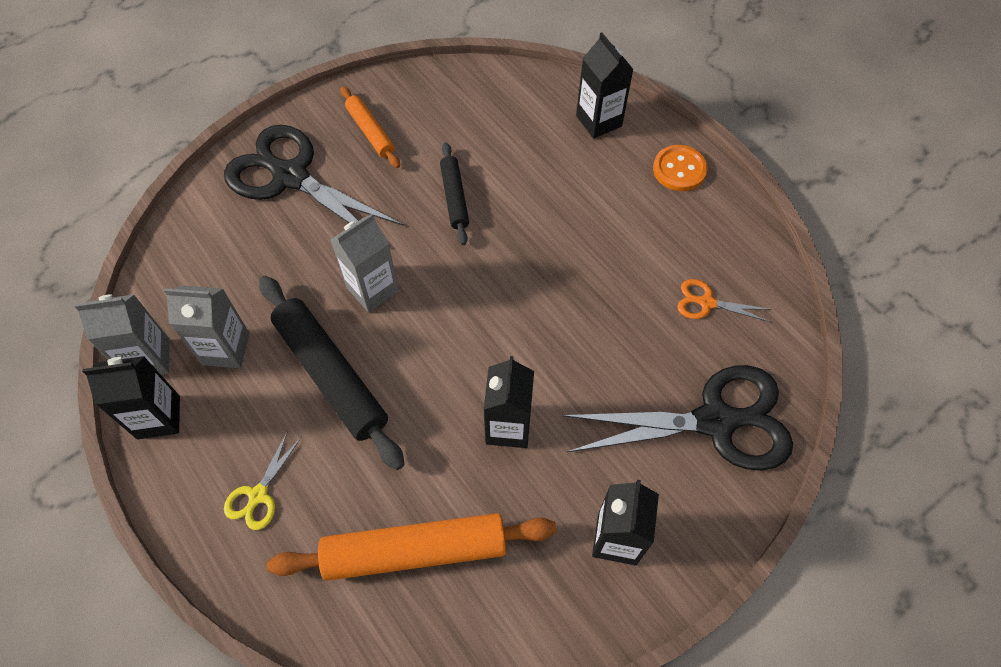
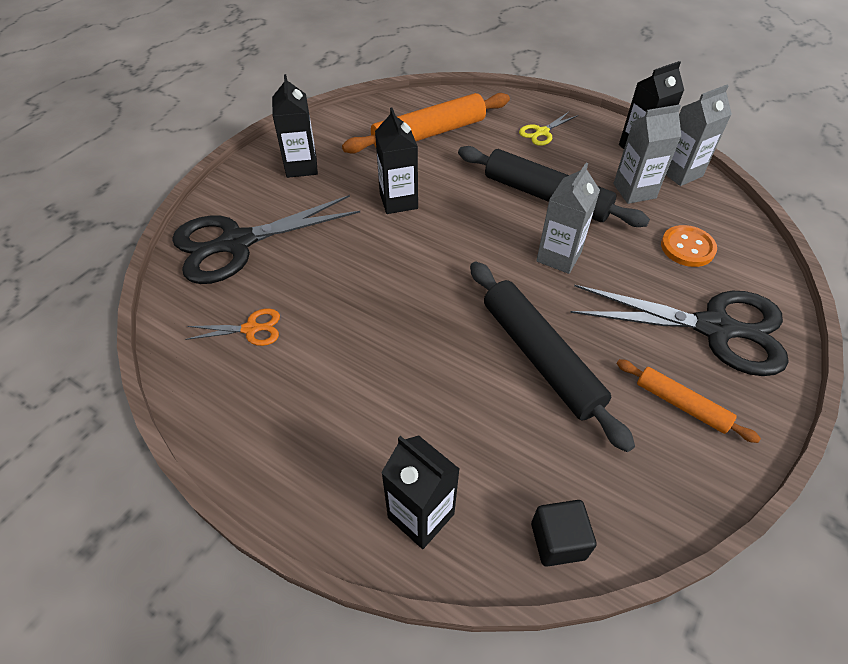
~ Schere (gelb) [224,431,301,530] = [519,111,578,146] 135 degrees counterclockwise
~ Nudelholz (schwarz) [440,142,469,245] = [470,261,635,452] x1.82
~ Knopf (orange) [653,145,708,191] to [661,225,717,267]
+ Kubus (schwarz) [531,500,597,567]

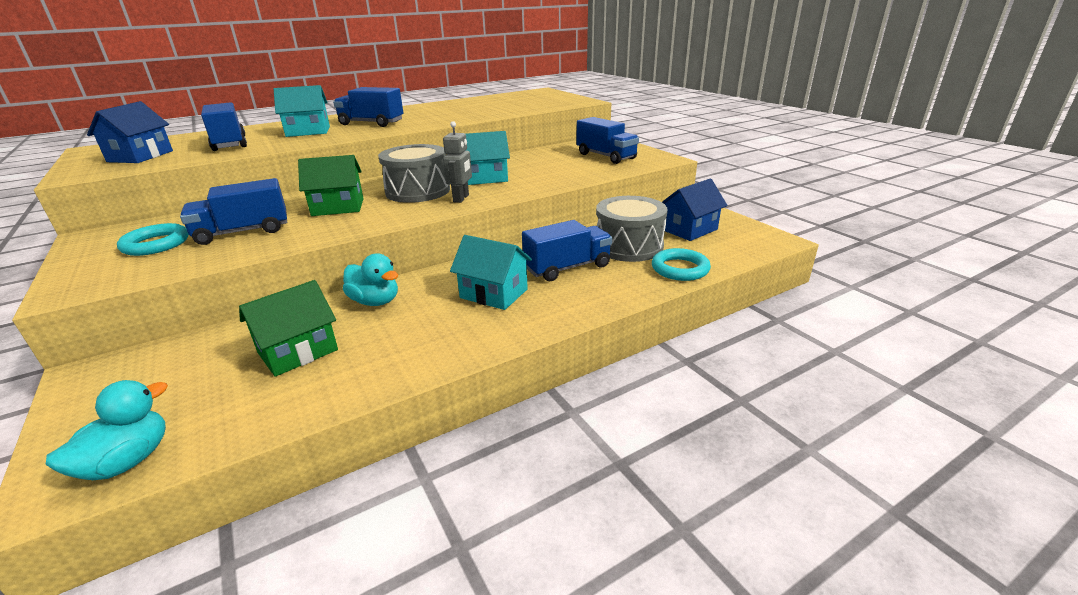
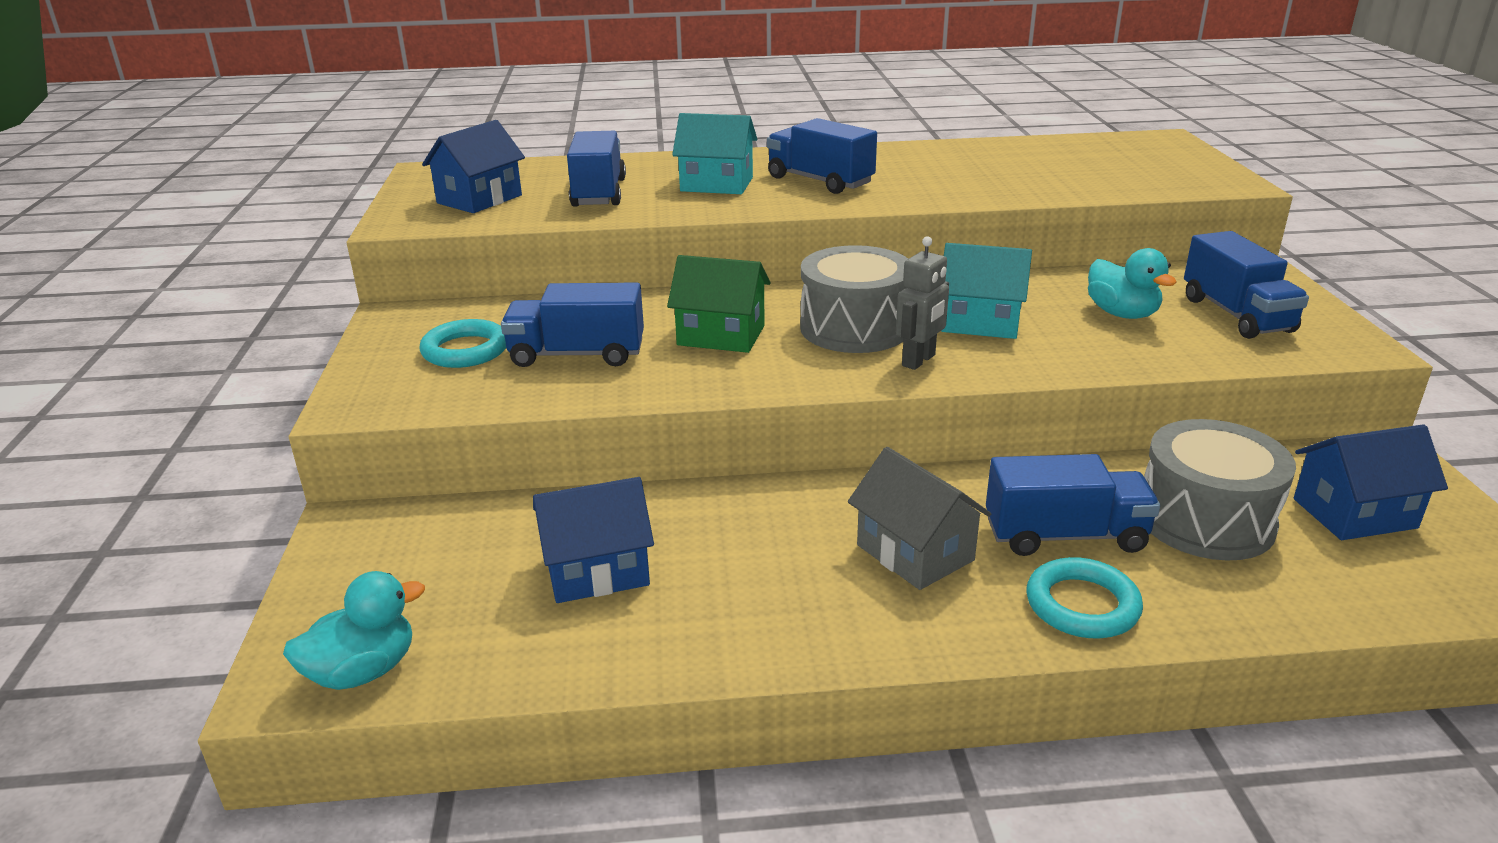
~ Haus (grün) [239,280,338,377] to Haus (blau) [533,477,654,603]
~ Ente (türkis) [343,253,398,306] to [1088,248,1177,319]
~ Haus (türkis) [450,235,532,310] to Haus (grau) [848,447,991,590]
~ Ring (türkis) [652,248,711,281] to [1026,557,1143,638]

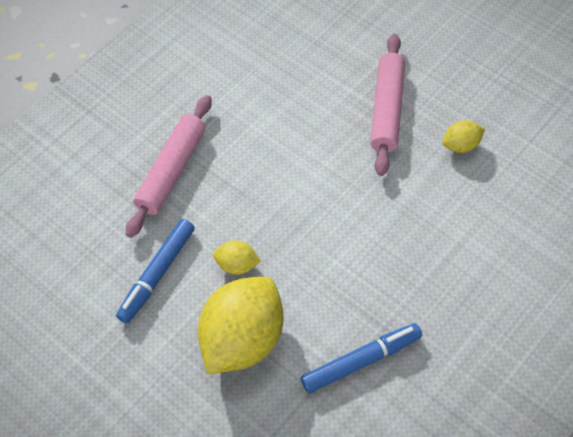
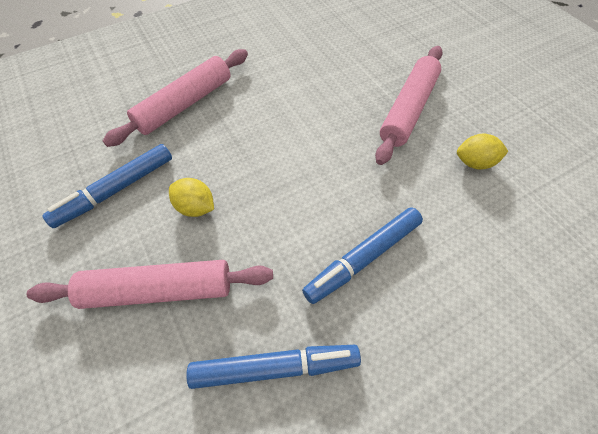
~ Zitrone (gelb) [198,277,284,374] to Nudelholz (rosa) [26,260,273,309]
+ Filzstift (blau) [302,207,423,304]

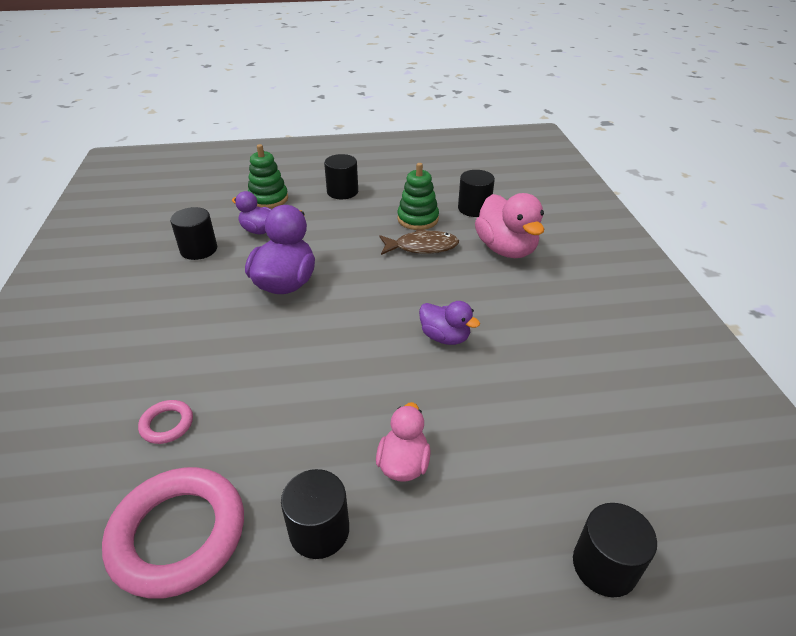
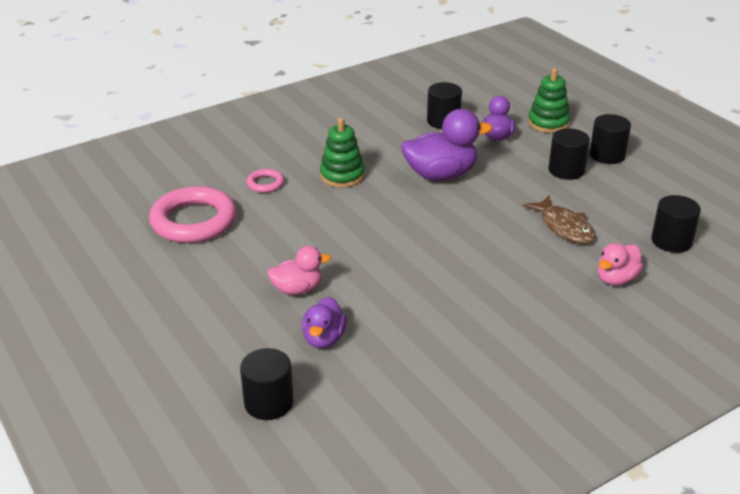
~ Vollzylinder (schwarz) [281,469,349,559] to [549,128,590,180]
~ Stapelspielzeug (grün) [397,163,439,230] to [320,118,365,188]
~ Ente (lila) [419,301,480,345] to [302,297,347,348]
~ Ente (rosa) [475,193,544,258] = [598,243,643,286] x0.59

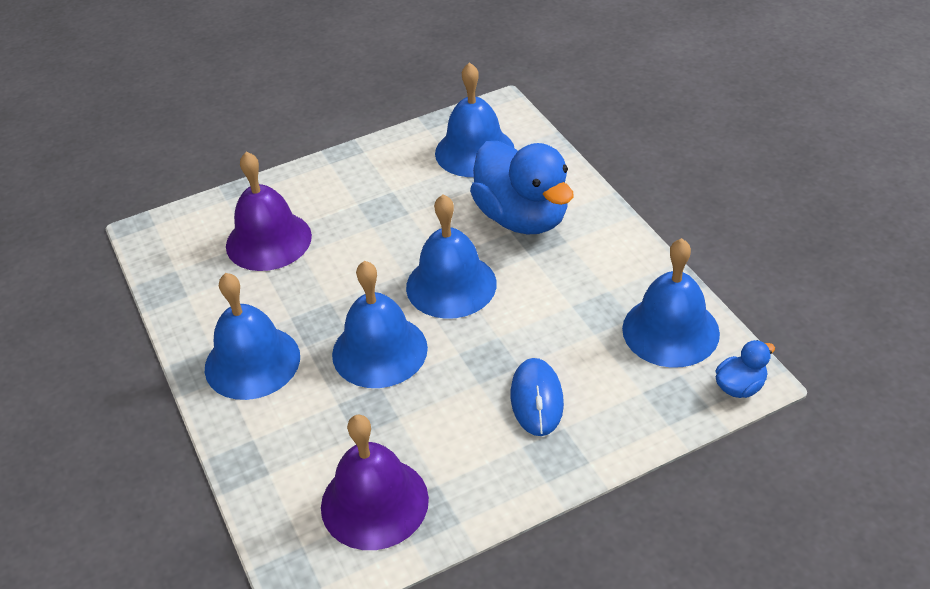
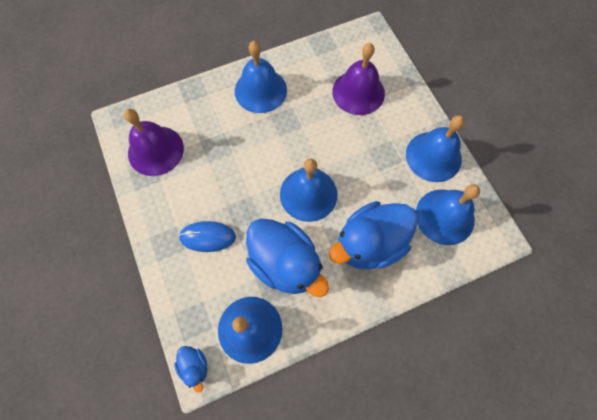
~ Glocke (blau) [332,261,428,388] to [406,115,465,182]
+ Ente (blau) [246,218,329,297]

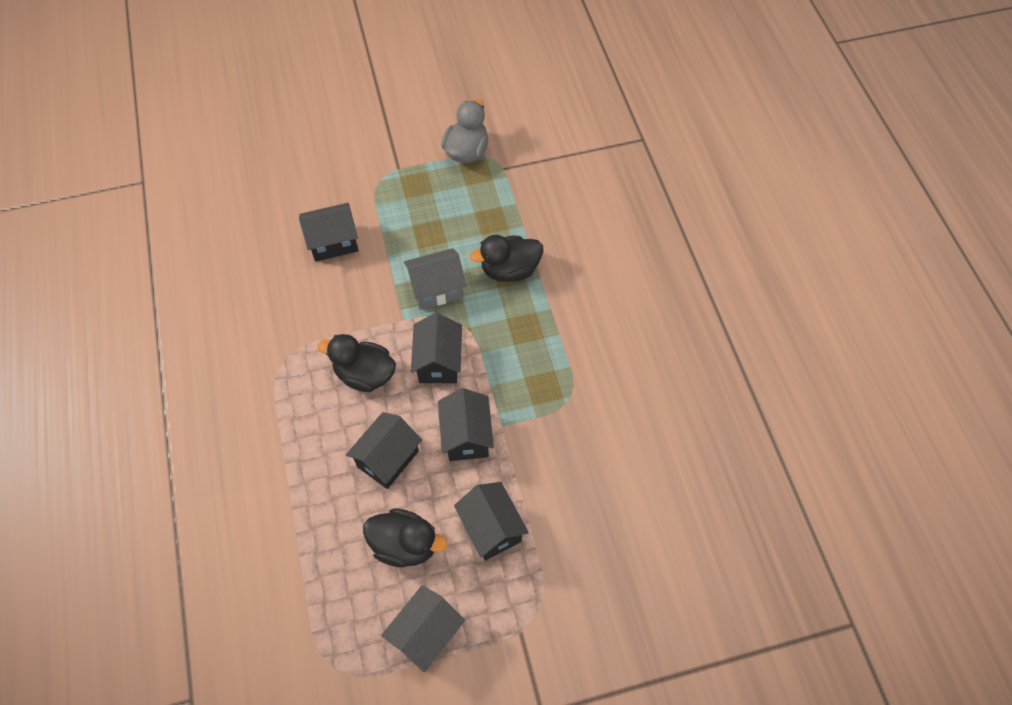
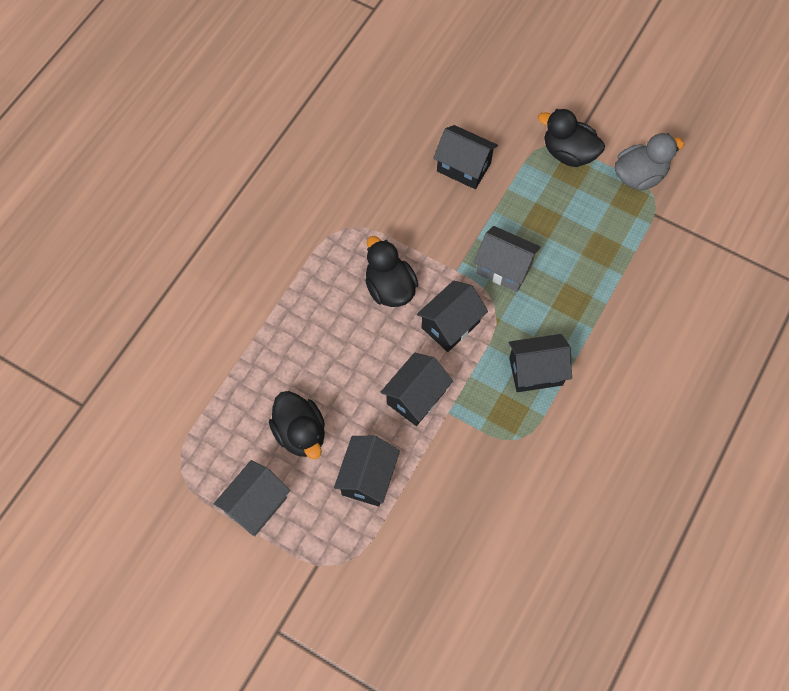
~ Haus (schwarz) [346,412,422,489] to [509,334,572,392]
~ Haus (grau) [381,585,465,672] = [214,460,290,537] 45 degrees counterclockwise
~ Ente (schwarz) [470,235,543,282] to [538,109,605,167]

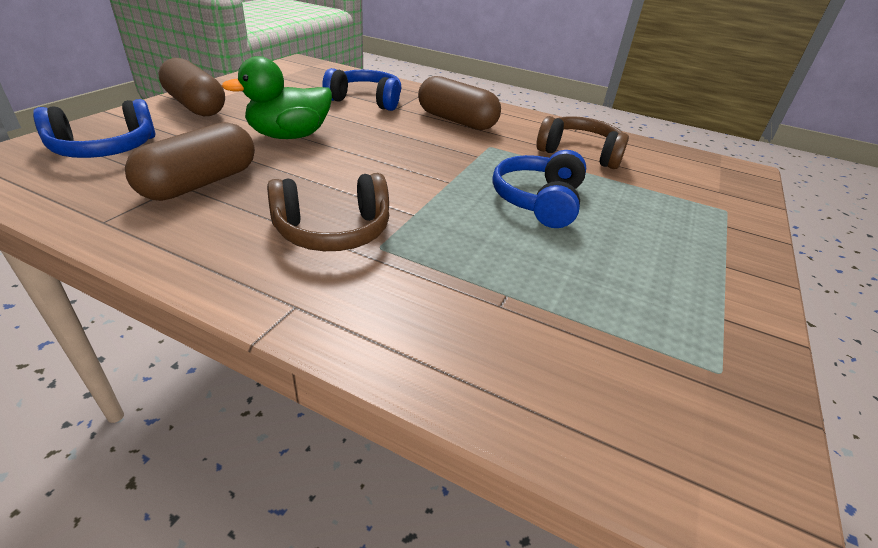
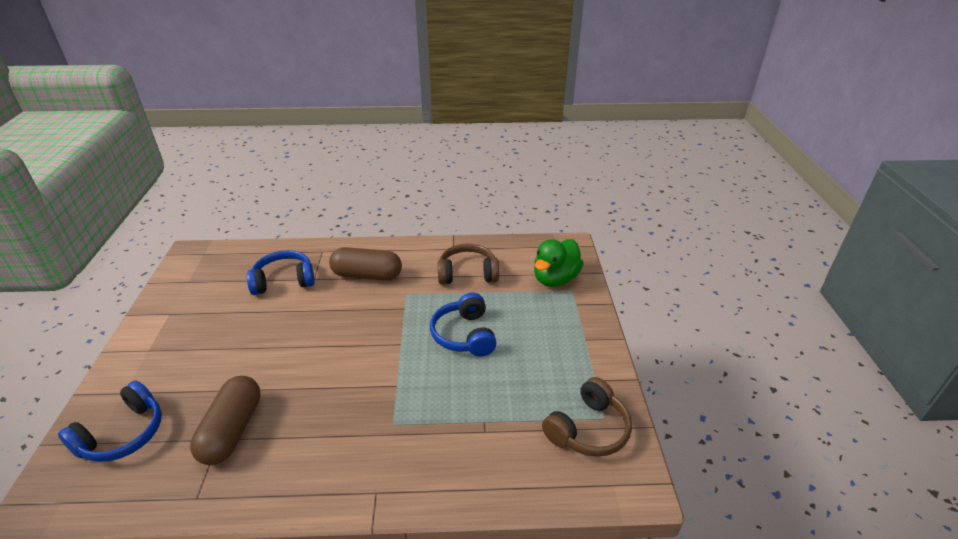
- Kapsel (braun) [158,58,225,116]
~ Ente (grün) [222,56,332,139] to [534,239,584,287]
~ Kopfhörer (braun) [267,173,389,251] to [542,377,632,457]

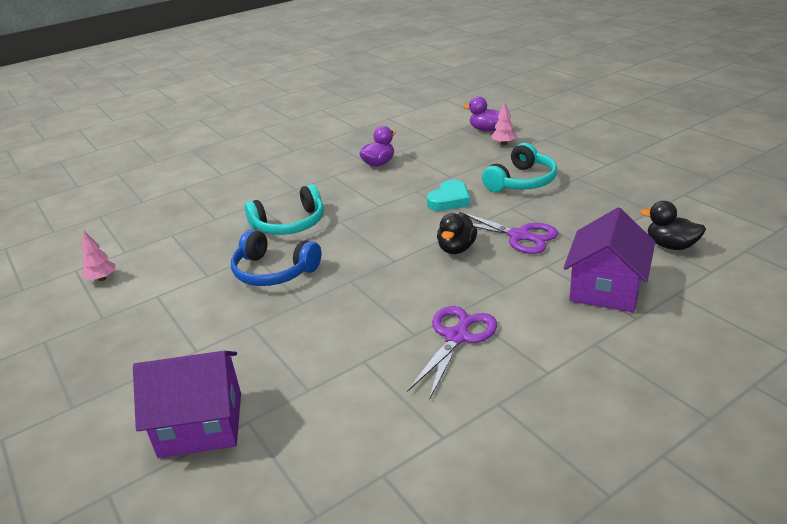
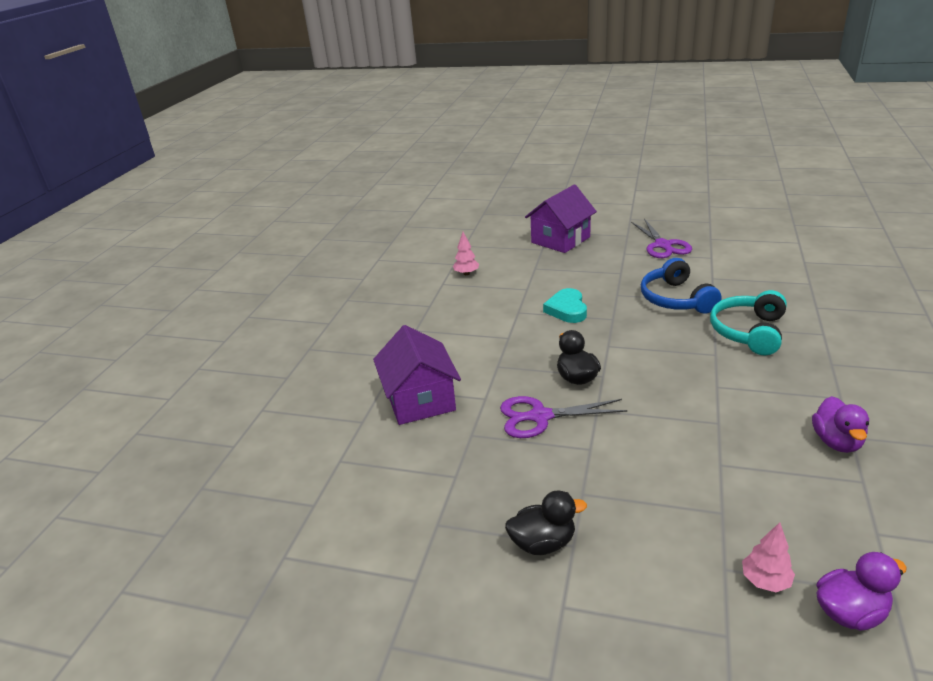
~ Baum (rosa) [82,230,116,281] to [453,232,479,275]
~ Kopfhörer (blau) [231,229,322,286] = [641,258,722,314] 90 degrees counterclockwise
~ Schere (lila) [407,306,497,400] to [631,219,692,258]
~ Herz (türkis) [427,180,470,211] to [543,288,587,323]
- Kopfhörer (türkis) [482,143,557,192]
~ Ente (schwarz) [640,201,706,250] to [505,490,587,555]

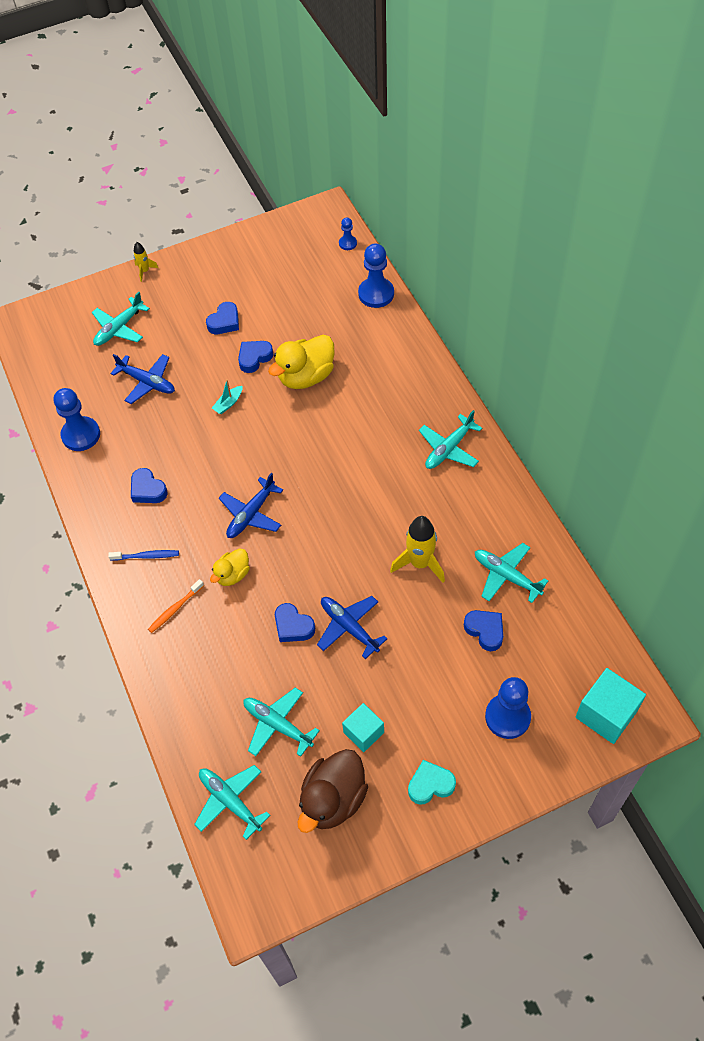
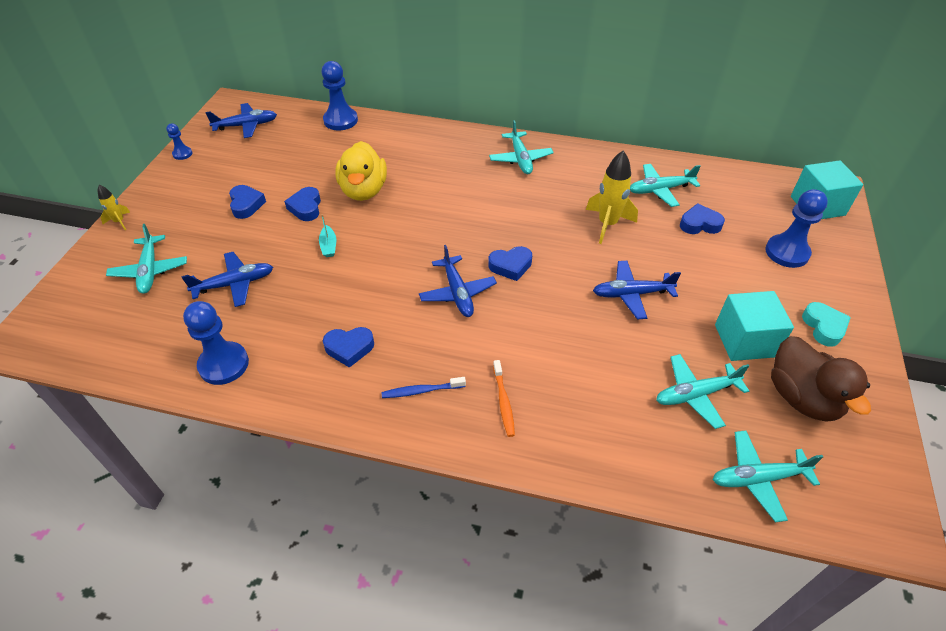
~ Zahnbürste (blau) [108,550,179,561] = [381,377,466,398] 135 degrees counterclockwise
- Ente (gelb) [210,548,250,586]
~ Herz (blau) [275,603,315,642] to [488,246,532,281]
~ Bauer (blau) [339,217,357,250] to [166,123,192,160]
~ Kubus (türkis) [342,703,384,752] = [715,291,794,361] x1.54
~ Herz (türkis) [408,760,456,805] = [802,302,851,347] 150 degrees clockwise
+ Flugzeug (blau) [205,103,277,138]

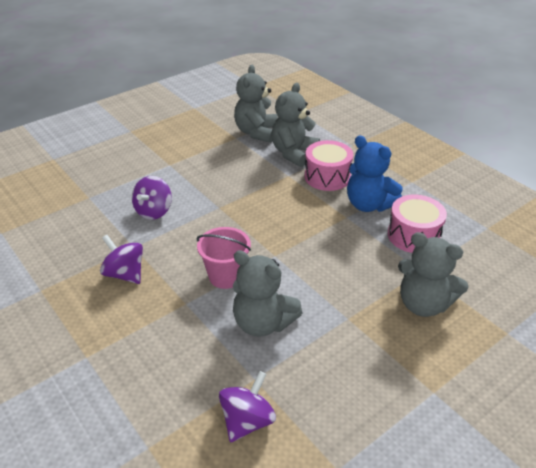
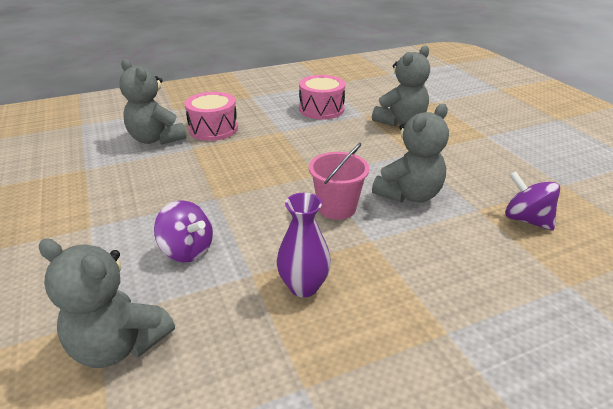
~ Kreisel (lila) [100,235,143,284] to Vase (lila) [277,193,331,298]
~ Teddybär (grau) [234,65,278,143] to [39,238,175,368]
- Teddybär (blau) [347,135,403,212]

